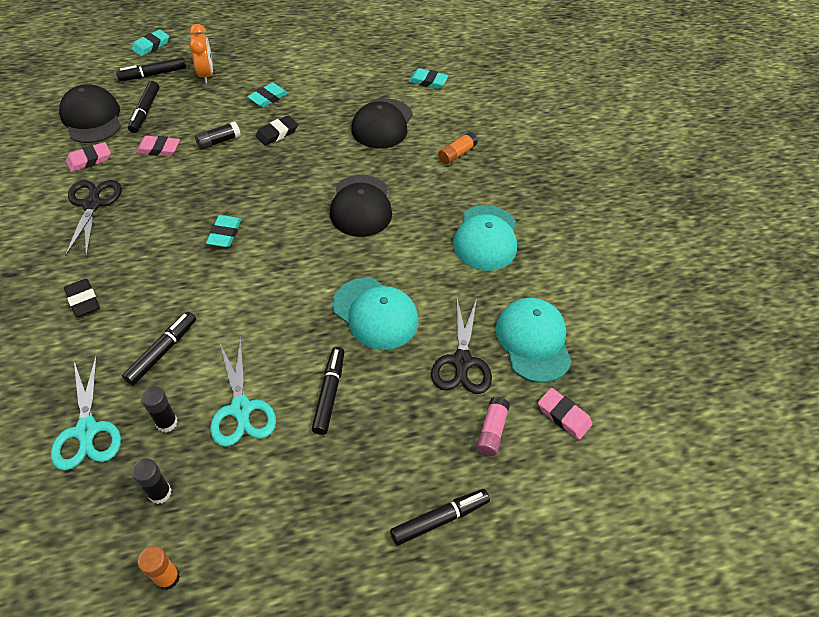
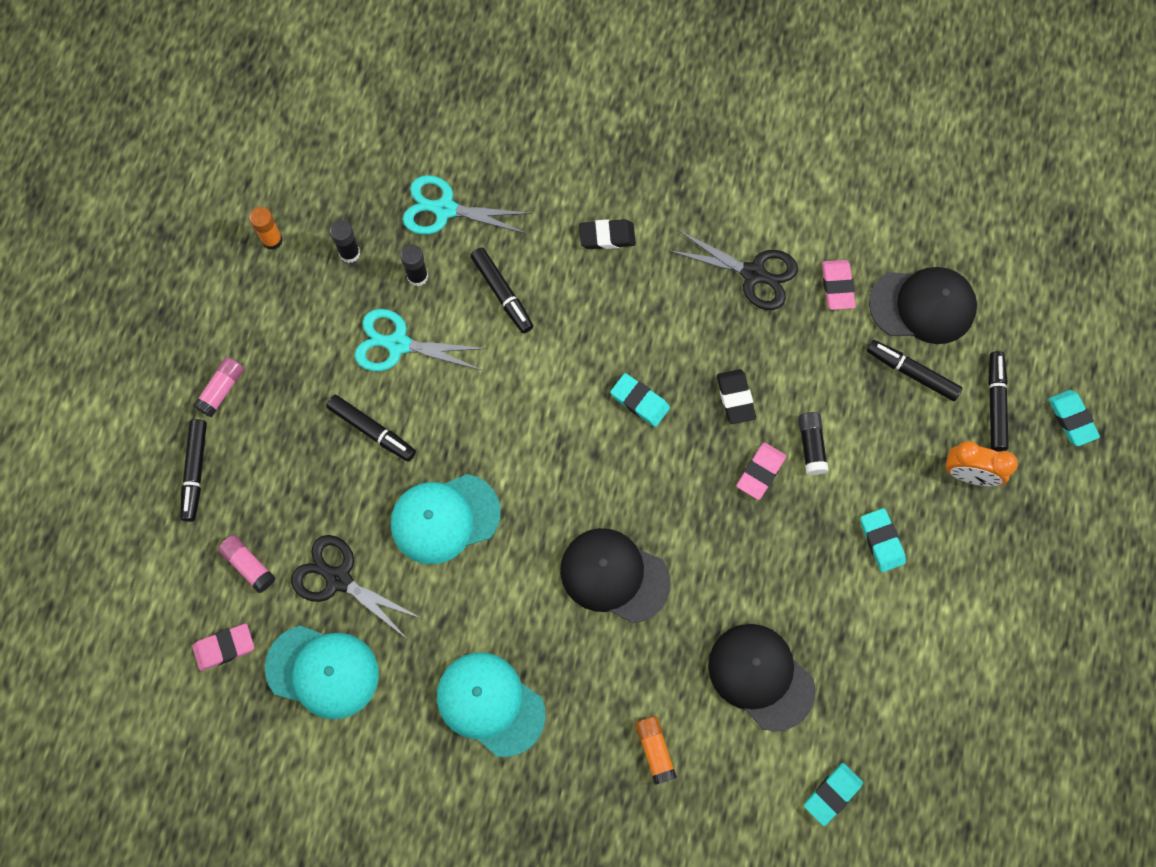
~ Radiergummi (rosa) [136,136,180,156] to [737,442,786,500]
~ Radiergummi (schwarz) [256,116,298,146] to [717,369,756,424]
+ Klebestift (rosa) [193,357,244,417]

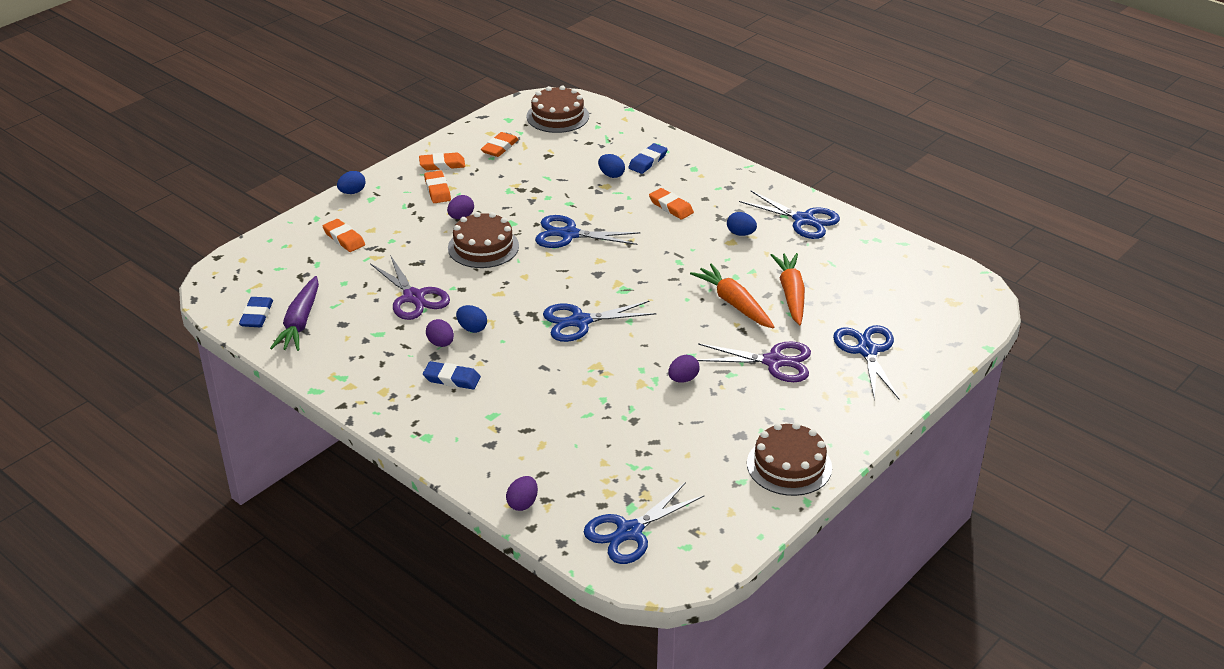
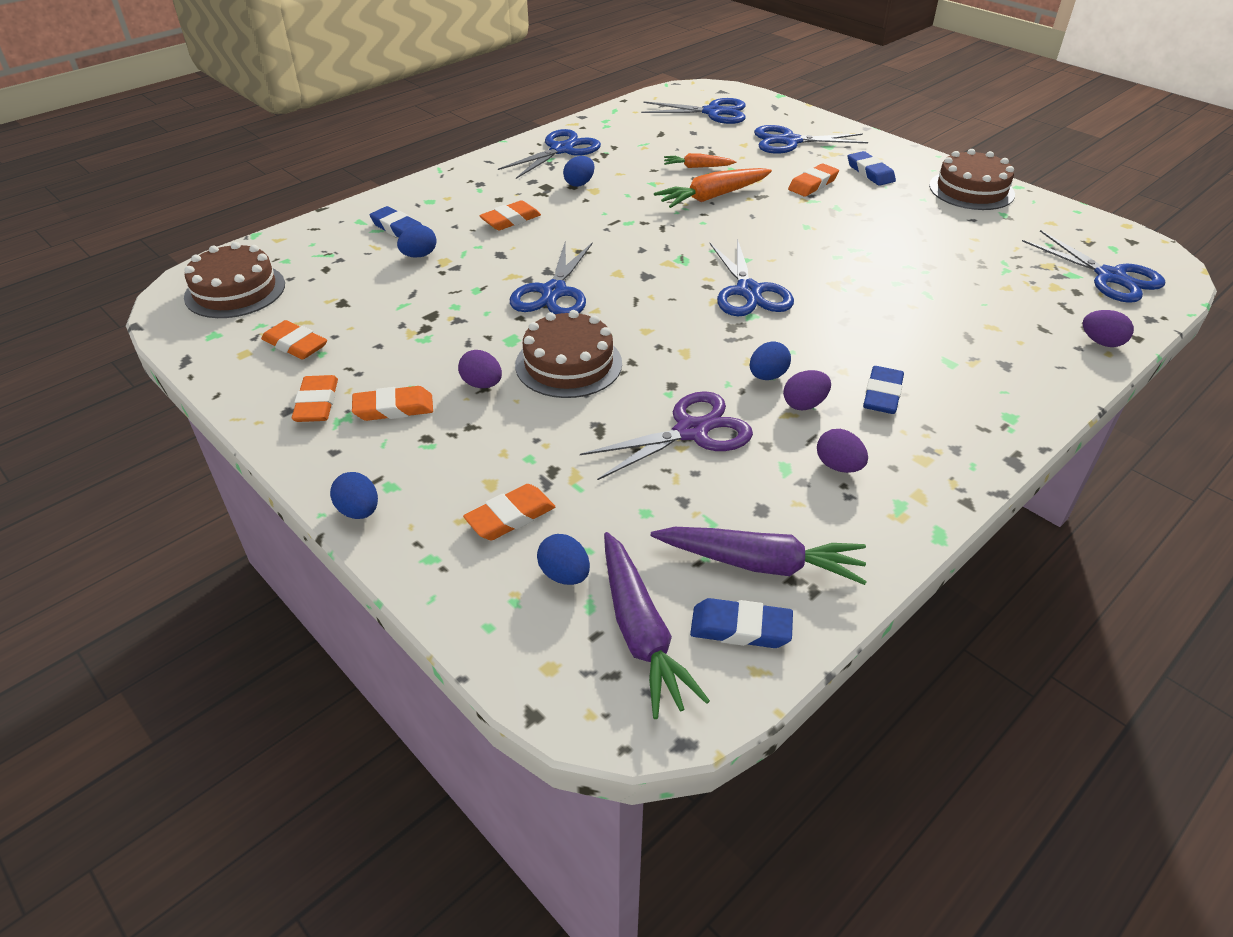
~ Ei (lila) [668,355,700,383] to [817,429,868,473]
~ Schere (lila) [698,341,811,382] to Radiergummi (orange) [788,163,839,196]
~ Karotte (orange) [771,253,805,325] = [664,153,737,168] x0.58
+ Ei (blau) [537,534,590,585]
+ Karotte (lila) [604,532,710,719]
+ Schere (blau) [641,98,746,124]
+ Radiergummi (blau) [848,151,896,186]

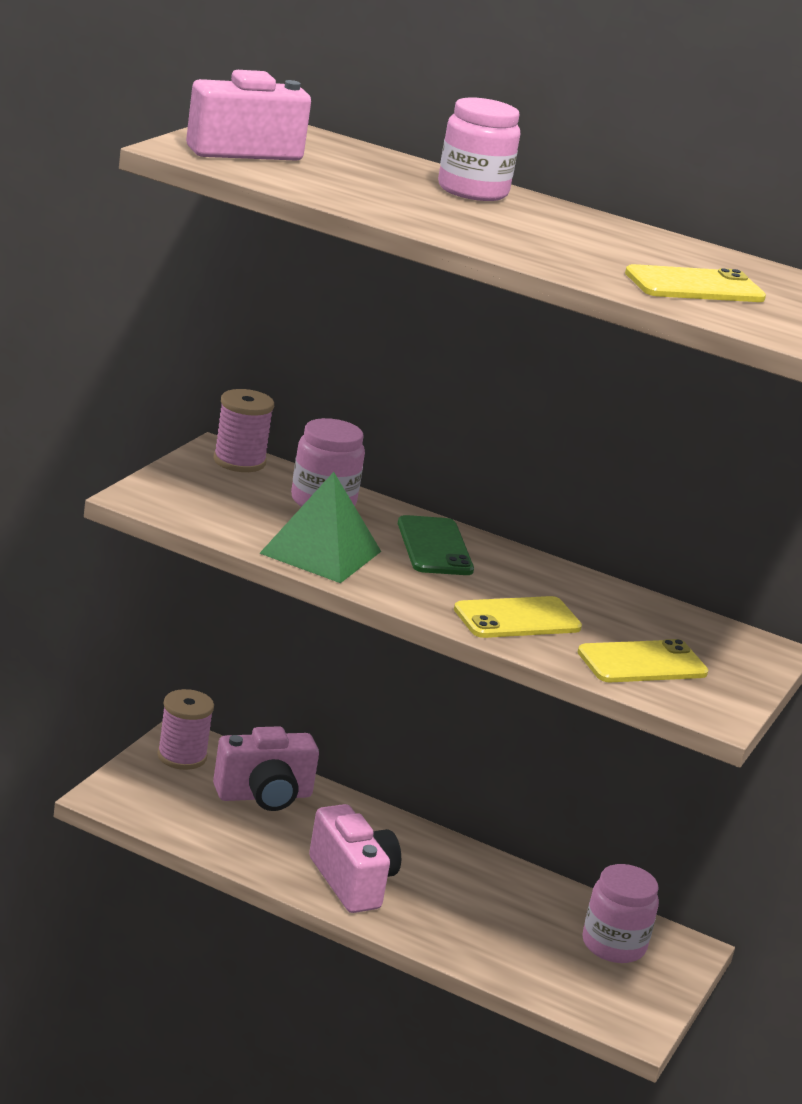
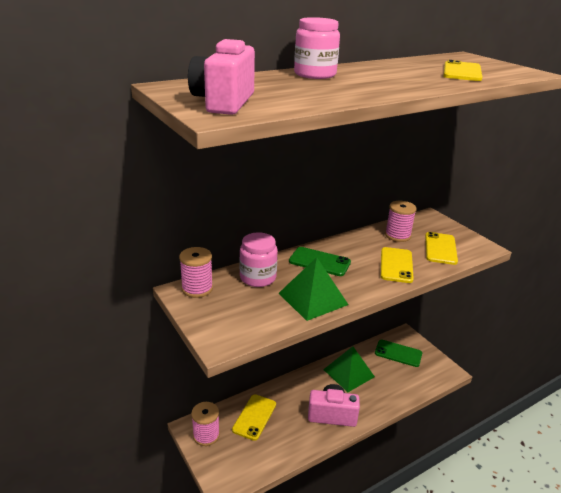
~ Kamera (rosa) [213,726,319,811] to Handy (gelb) [232,394,276,441]
~ Einmachglas (rosa) [582,864,659,963] to Handy (grün) [375,340,422,367]
+ Pyramide (grün) [323,346,375,392]
+ Garnrolle (rosa) [385,201,417,242]

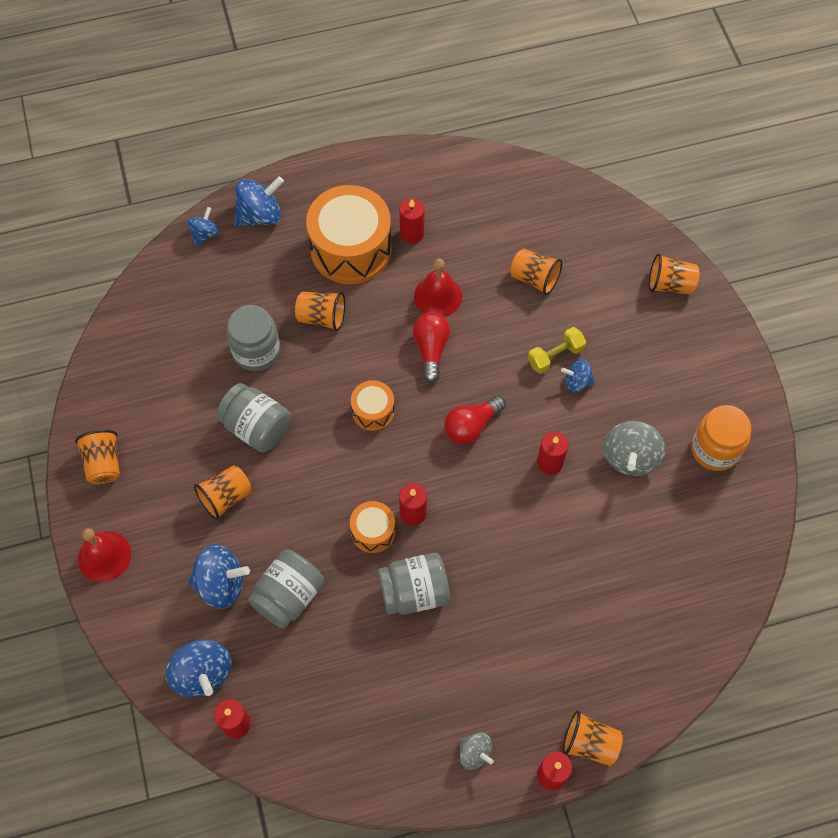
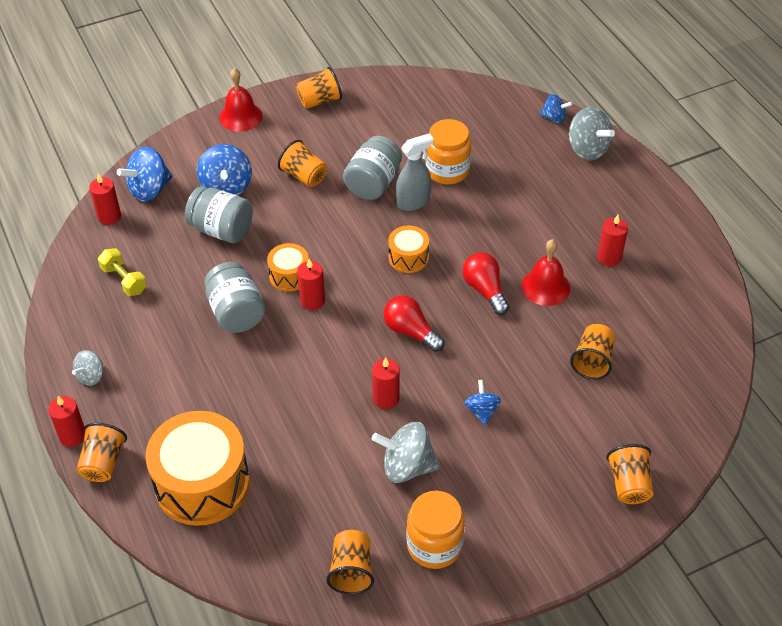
~ Einmachglas (grau) [227,305,280,371] to Einmachglas (orange) [426,119,471,184]
~ Kreisel (blau) [234,176,284,227] to Kreisel (grau) [568,107,615,160]
~ Becher (orange) [295,292,345,331] to [326,530,374,594]
~ Trommel (orange) [306,185,392,284] to [145,411,250,526]
~ Glühbirne (rot) [413,312,450,383] = [463,252,509,315] 105 degrees counterclockwise
~ Hantel (gelb) [528,327,586,374] to [98,248,147,296]
+ Sprühflasche (grau) [396,133,434,211]

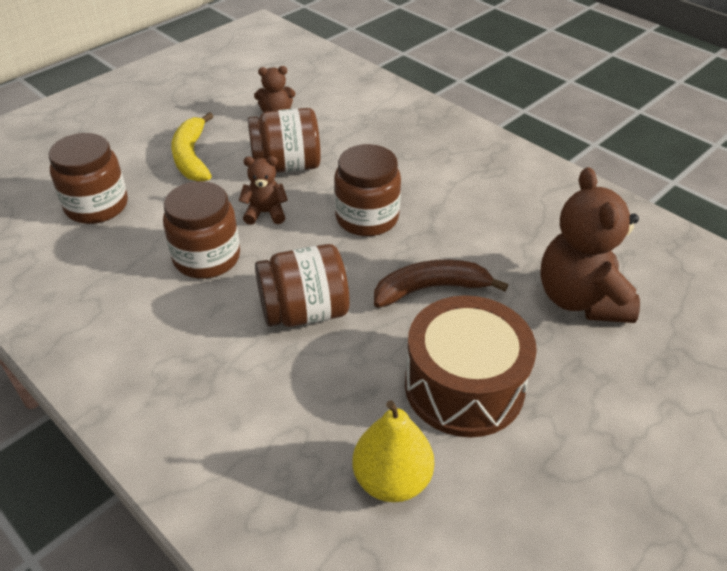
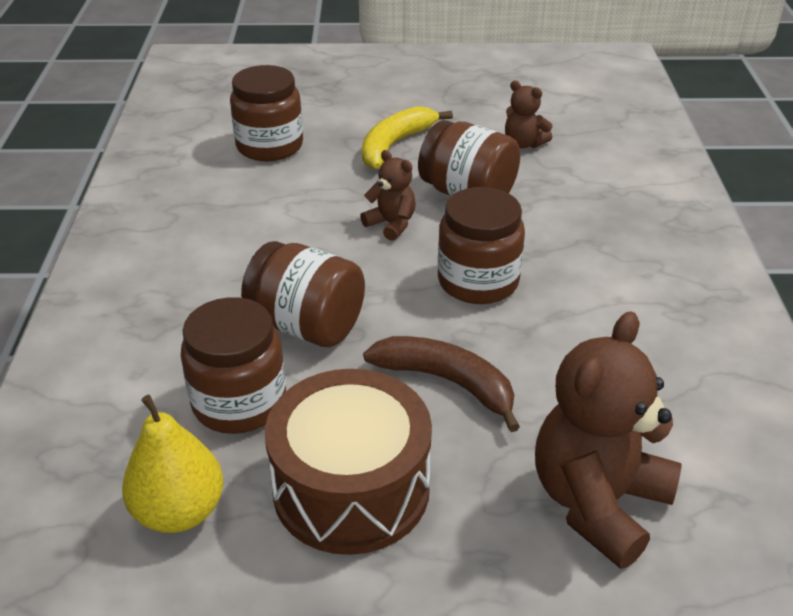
~ Einmachglas (braun) [163,181,240,279] to [181,297,286,434]

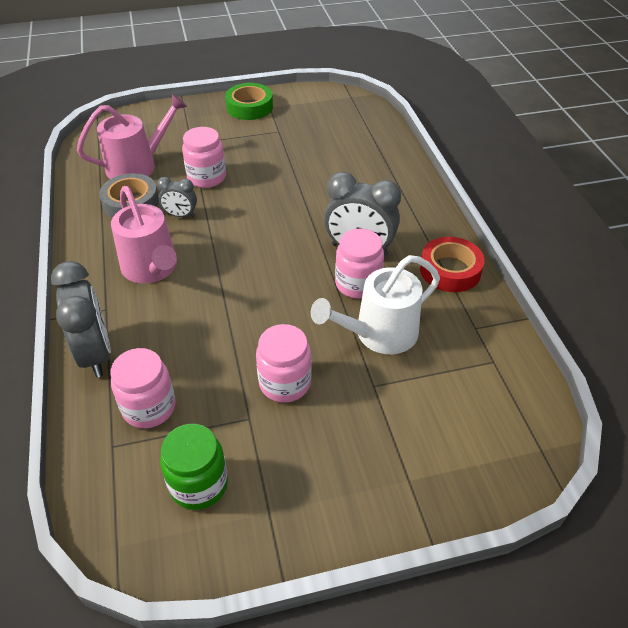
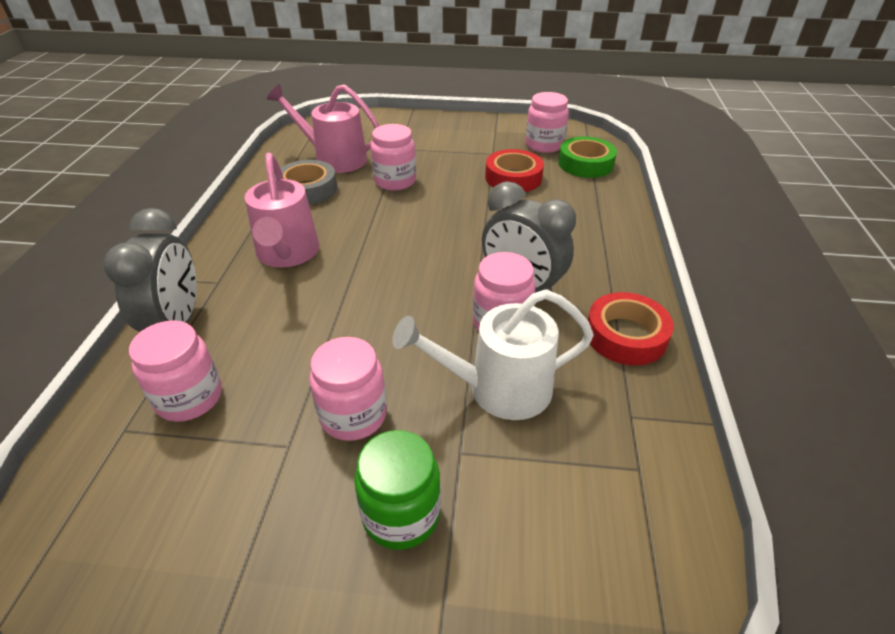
~ Gießkanne (rosa) [77,94,187,179] = [267,84,379,173] 150 degrees counterclockwise
- Wecker (grau) [157,177,197,217]
~ Einmachglas (grün) [160,424,228,510] to [354,430,441,550]
~ Klebeband (grün) [225,83,273,120] to [558,136,617,178]
+ Klebeband (rot) [485,149,544,192]
+ Einmachglas (rosa) [526,92,569,153]

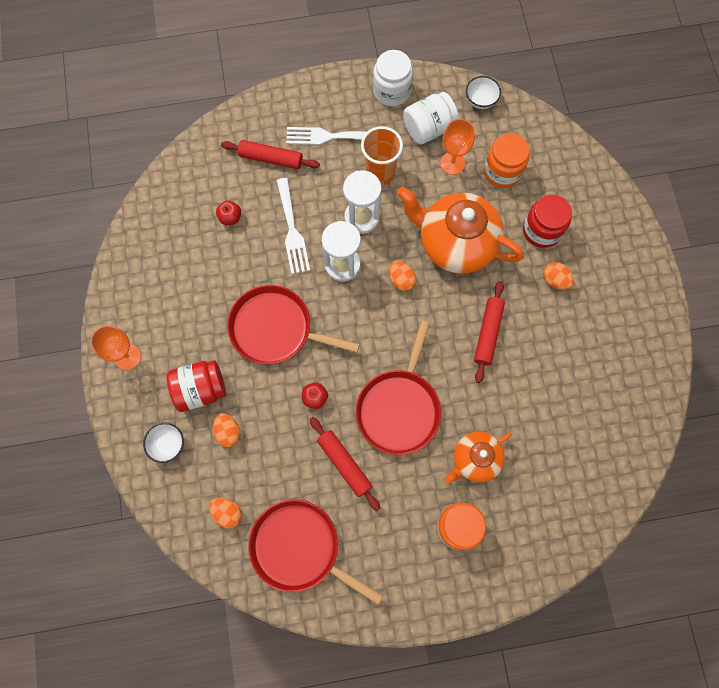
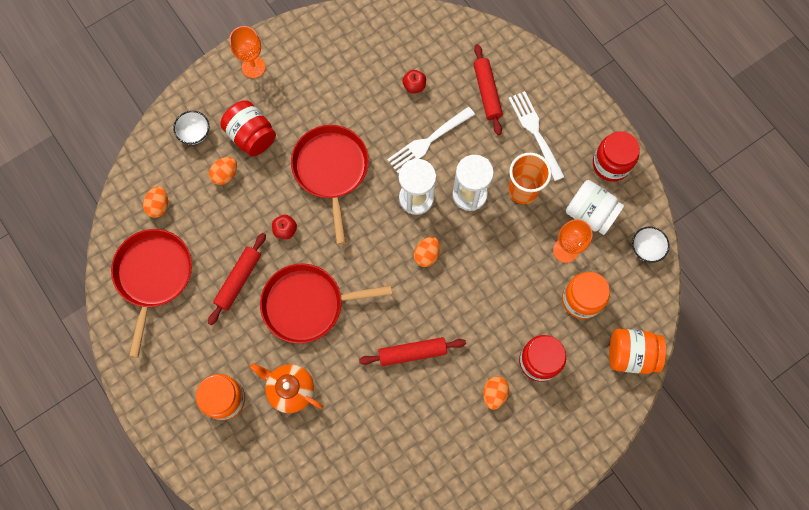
~ Einmachglas (weiß) [373,50,413,106] to Einmachglas (rot) [593,131,640,182]
- Teekanne (orange) [397,186,524,274]
+ Einmachglas (orange) [609,329,666,374]

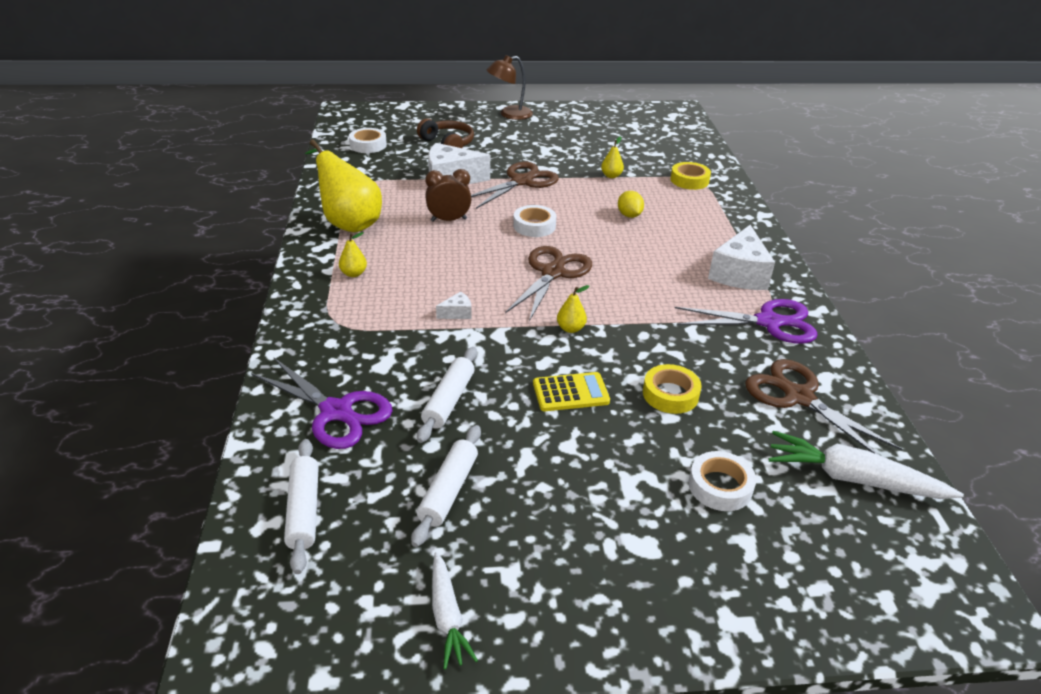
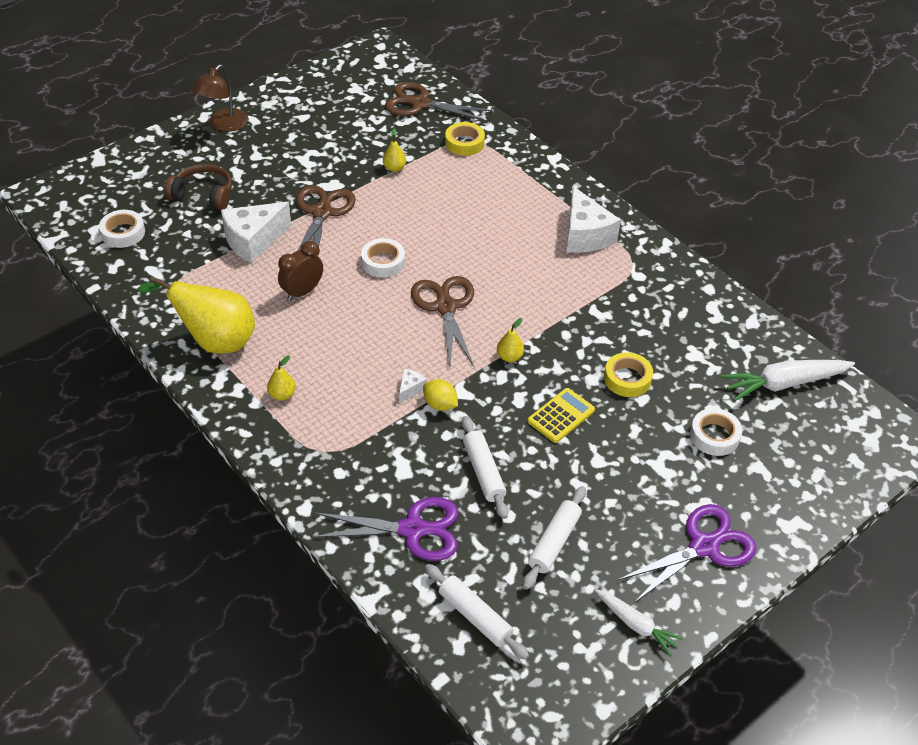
~ Nudelholz (weiß) [411,425,481,547] = [523,486,586,590] 45 degrees clockwise
~ Zitrone (gelb) [618,191,644,218] to [423,379,458,411]
~ Schere (lila) [675,299,818,343] to [617,504,756,602]
~ Schere (braun) [745,359,903,455] to [385,82,492,122]

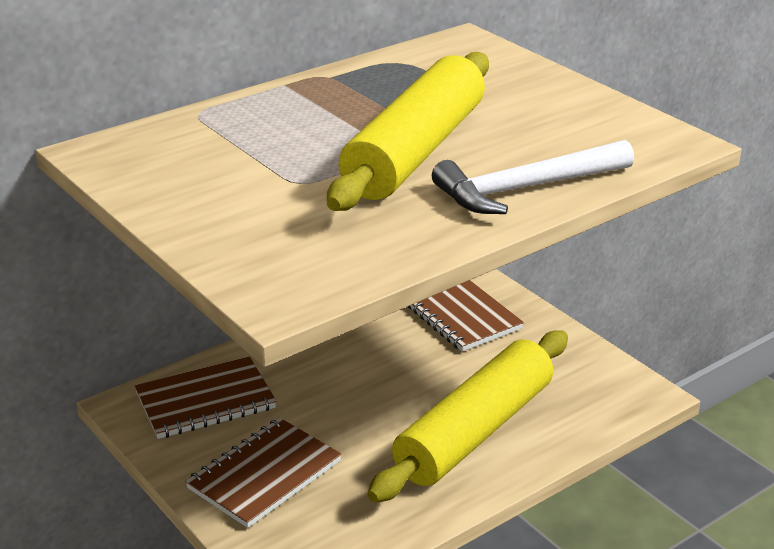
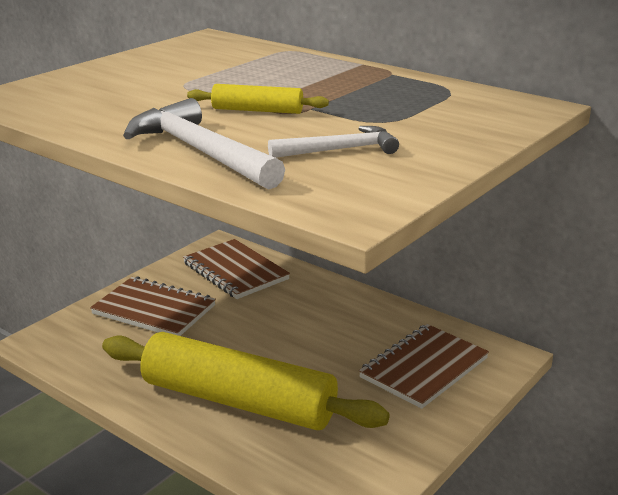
~ Nudelholz (gelb) [327,52,489,211] = [187,84,329,114] x0.42
+ Hammer (weiß) [268,126,399,158]

